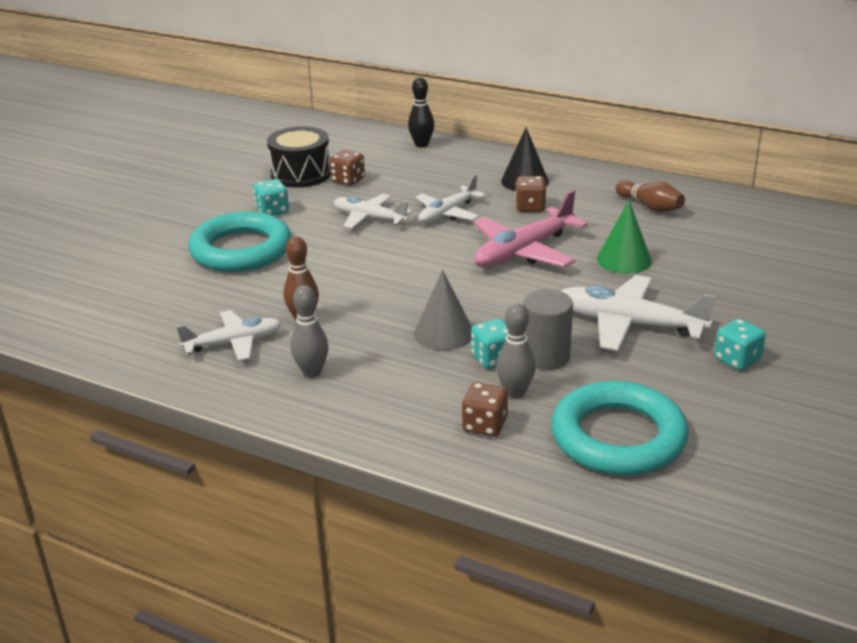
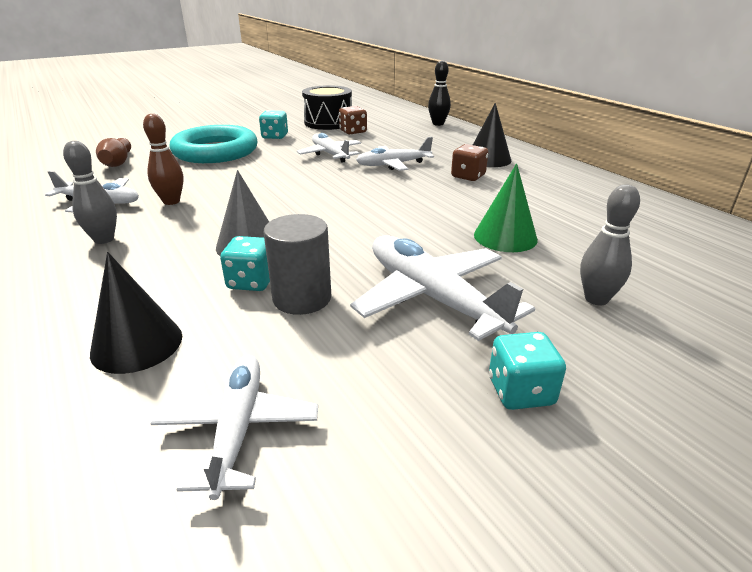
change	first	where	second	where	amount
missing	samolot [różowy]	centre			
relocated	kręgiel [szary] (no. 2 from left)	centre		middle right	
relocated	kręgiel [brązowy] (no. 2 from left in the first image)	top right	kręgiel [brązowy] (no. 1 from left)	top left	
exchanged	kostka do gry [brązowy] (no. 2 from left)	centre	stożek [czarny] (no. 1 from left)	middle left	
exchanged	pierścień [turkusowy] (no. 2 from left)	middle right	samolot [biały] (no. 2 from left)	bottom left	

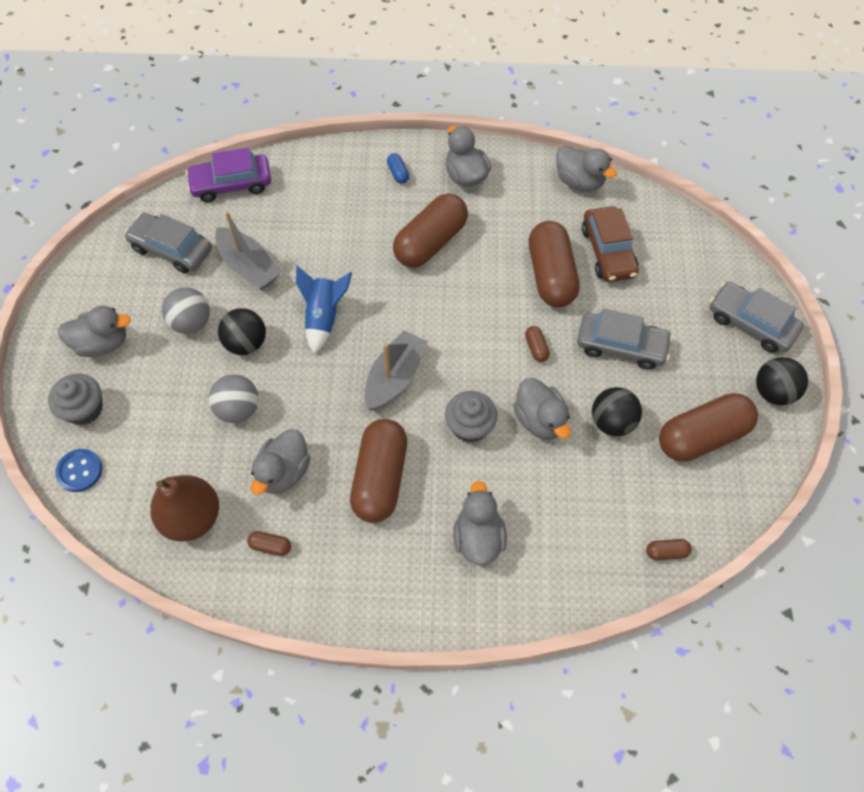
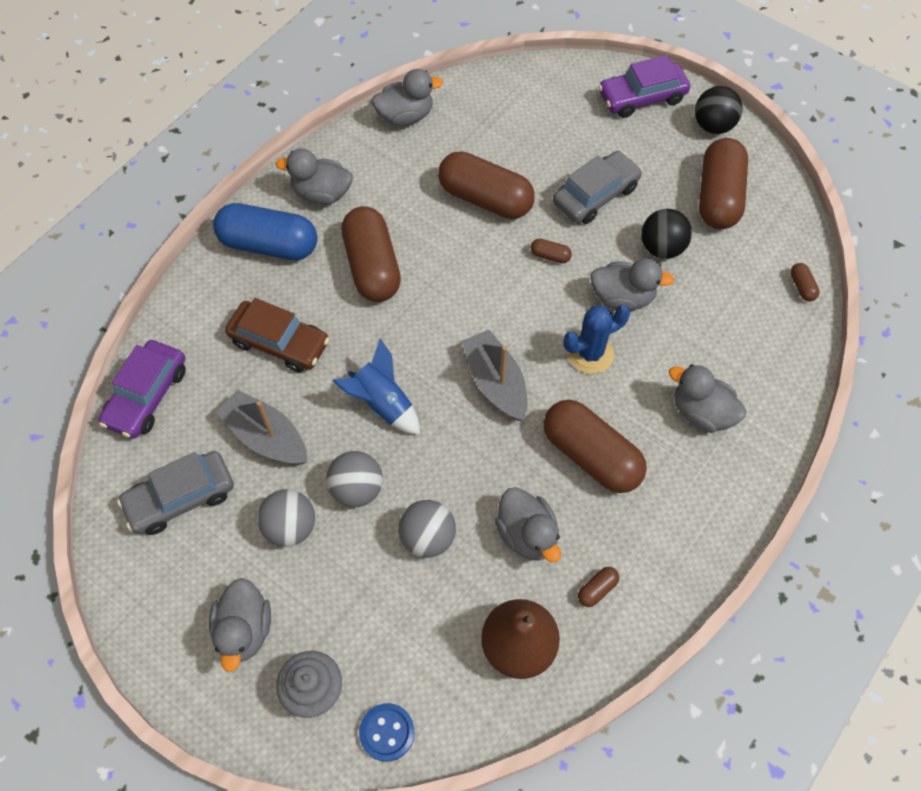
change	first	where	second	where	amount
relocated	samochód [brązowy]	top right		middle left	
exchanged	muffinka [szary] (no. 2 from left)	centre	kaktus [niebieski]	centre	
colour	piłka [czarny] (no. 1 from left)	middle left	piłka [szary] (no. 2 from left)	centre	
colour	samochód [szary] (no. 3 from left)	middle right	samochód [fioletowy] (no. 2 from left)	top right	
spun	kaczka [szary] (no. 1 from left)	middle left		bottom left	150 degrees clockwise
spun	łódka [szary] (no. 1 from left)	top left		middle left	135 degrees counterclockwise
spun	kapsułka [brązowy] (no. 6 from left in the first image)	bottom right	kapsułka [brązowy] (no. 7 from left)	middle right	45 degrees counterclockwise
size	kapsułka [niebieski]	top centre		top left	x2.49

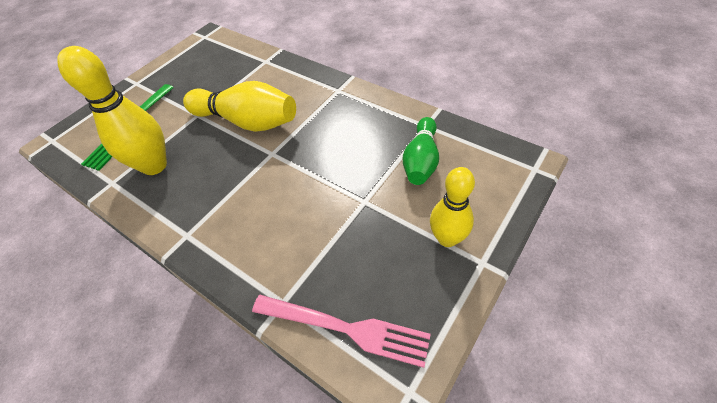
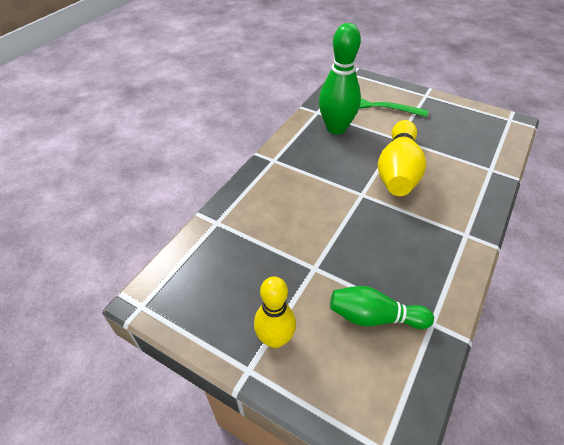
change	first	where	second	where	amount
missing	widelec [różowy]	bottom centre			
colour	kręgiel [żółty] (no. 1 from left)	top left	kręgiel [zielony] (no. 1 from left)	top centre	

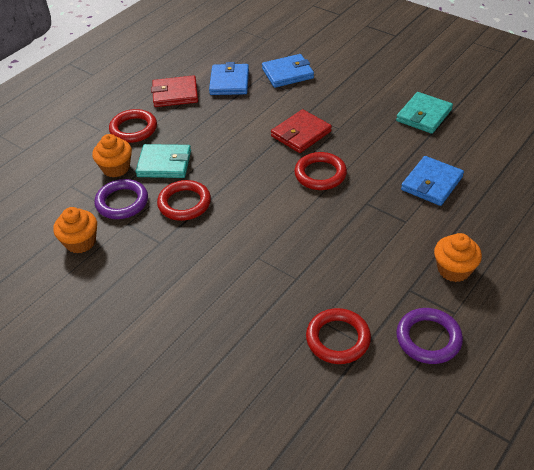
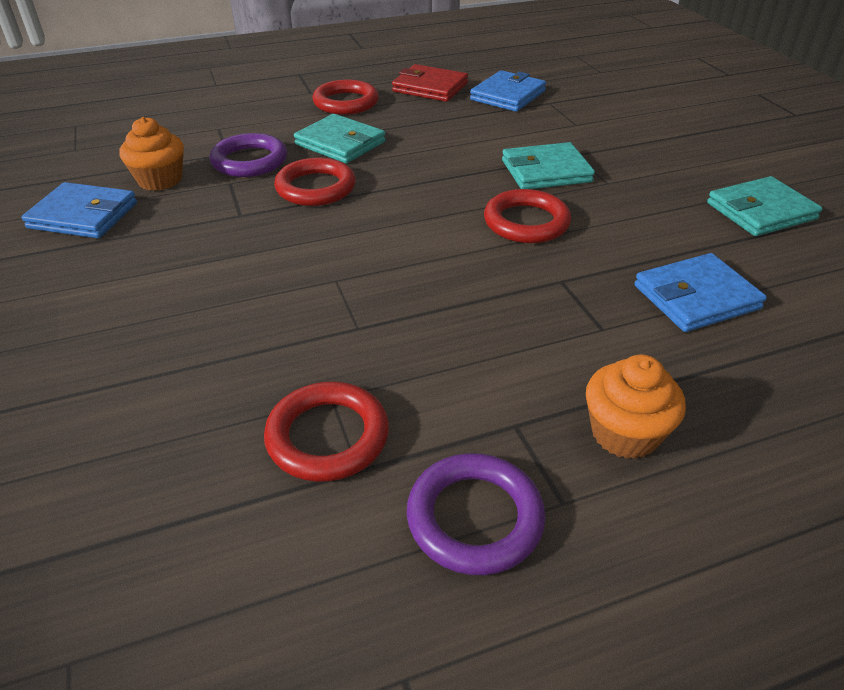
change	first	where	second	where	amount
missing	muffinka [pomarańczowy] (no. 2 from left)	top left			
relocated	portfel [niebieski] (no. 2 from left in the first image)	top centre	portfel [niebieski] (no. 1 from left)	top left	
colour	portfel [czerwony] (no. 2 from left)	top centre	portfel [turkusowy] (no. 2 from left)	top centre	

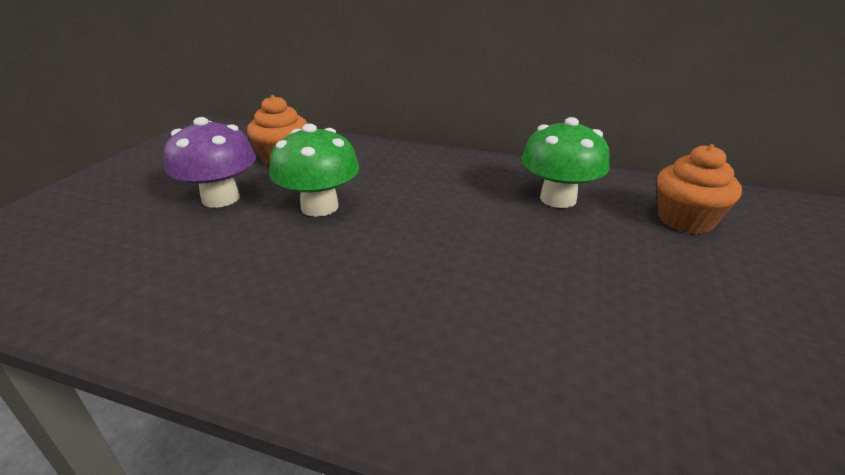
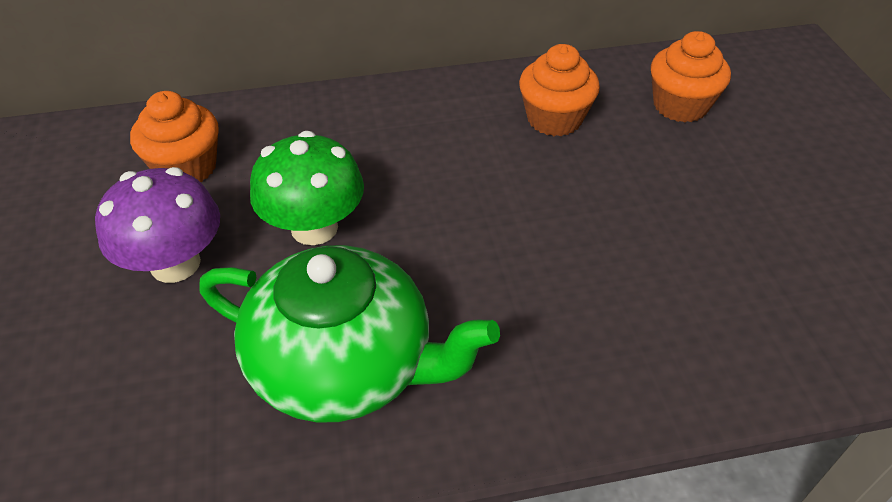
change	first	where	second	where	amount
appeared			imbryk [zielony]	centre	
exchanged	grzyb [zielony] (no. 2 from left)	middle right	muffinka [pomarańczowy] (no. 2 from left)	top centre	

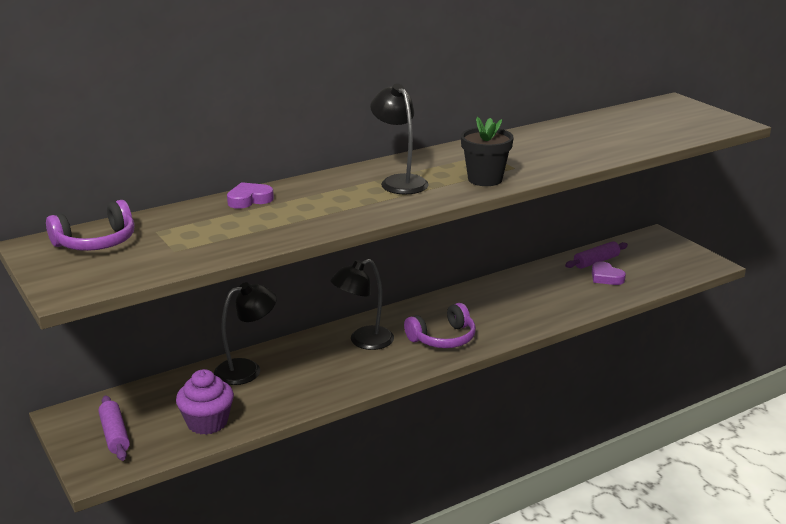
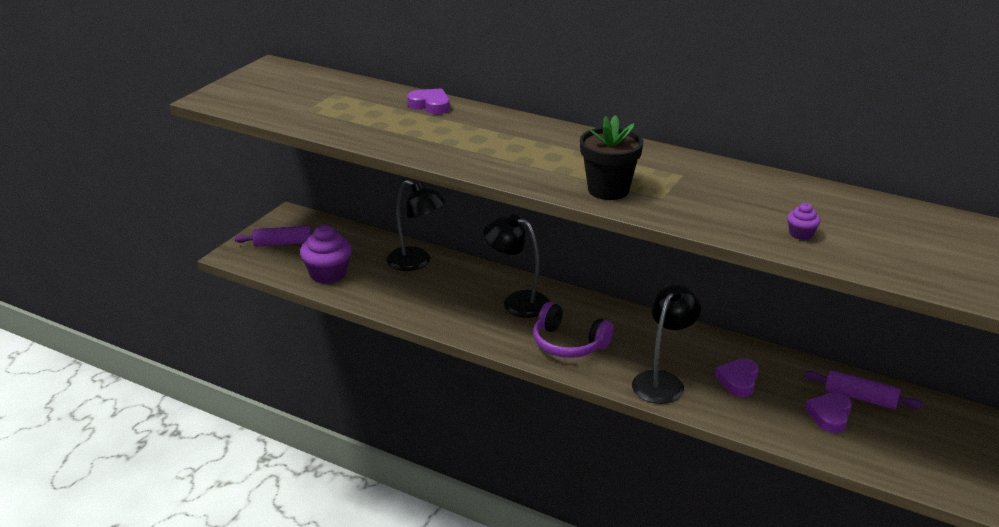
change	first	where	second	where	amount
missing	słuchawki [fioletowy] (no. 1 from left)	middle left			
appeared			serce [fioletowy] (no. 2 from left)	bottom right	
appeared			muffinka [fioletowy] (no. 2 from left)	middle right	
relocated	lampka [czarny] (no. 3 from left)	top centre		middle right	
spun	wałek do ciasta [fioletowy] (no. 1 from left)	bottom left		middle left	45 degrees clockwise

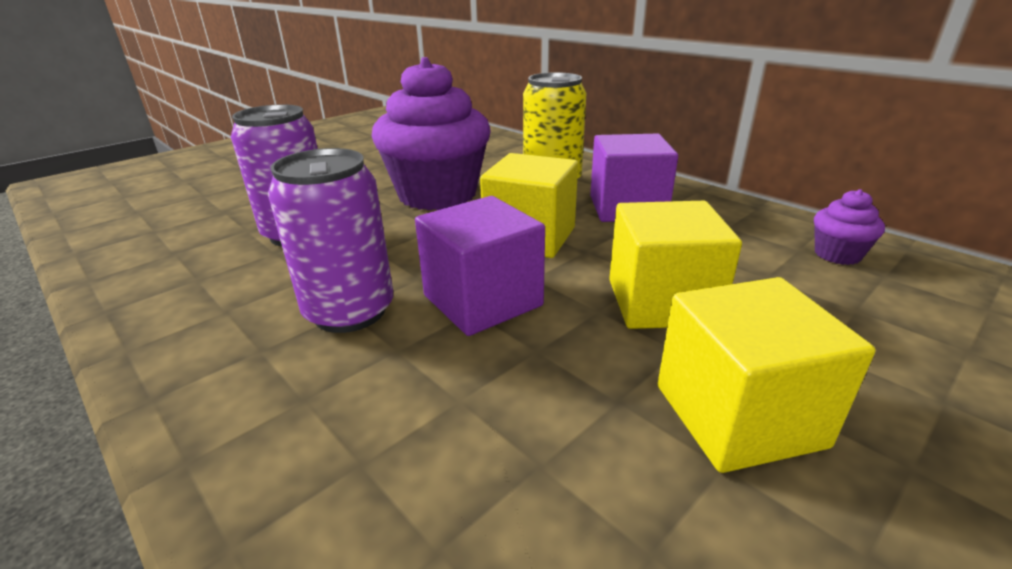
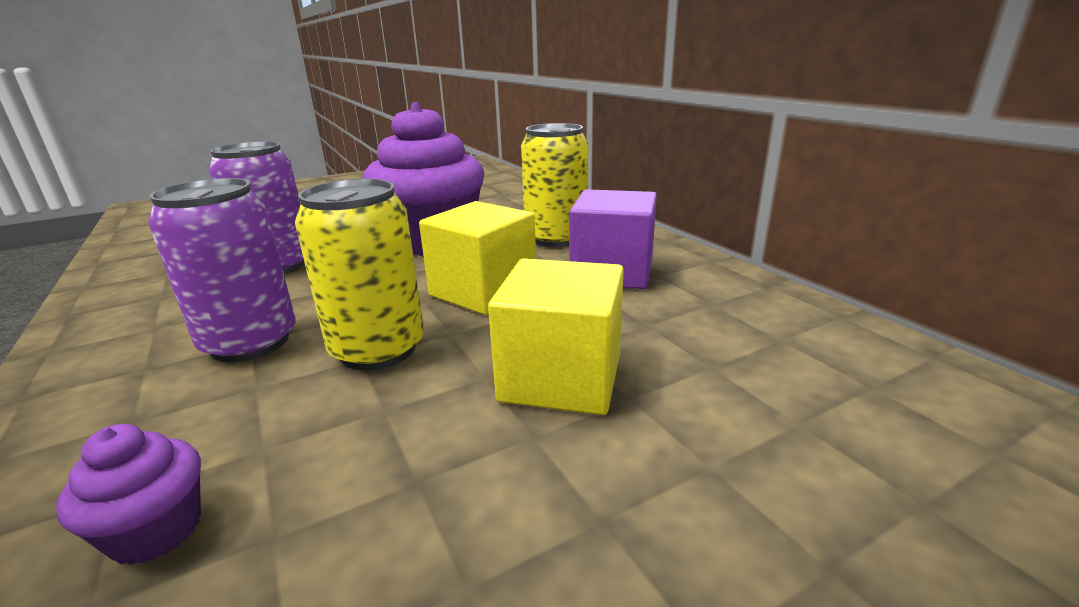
change	first	where	second	where	amount
missing	sześcian [żółty] (no. 3 from left)	middle right			
relocated	muffinka [fioletowy] (no. 2 from left in the first image)	middle right	muffinka [fioletowy] (no. 1 from left)	bottom left	
exchanged	sześcian [fioletowy] (no. 1 from left)	centre	puszka [żółty] (no. 1 from left)	middle left	

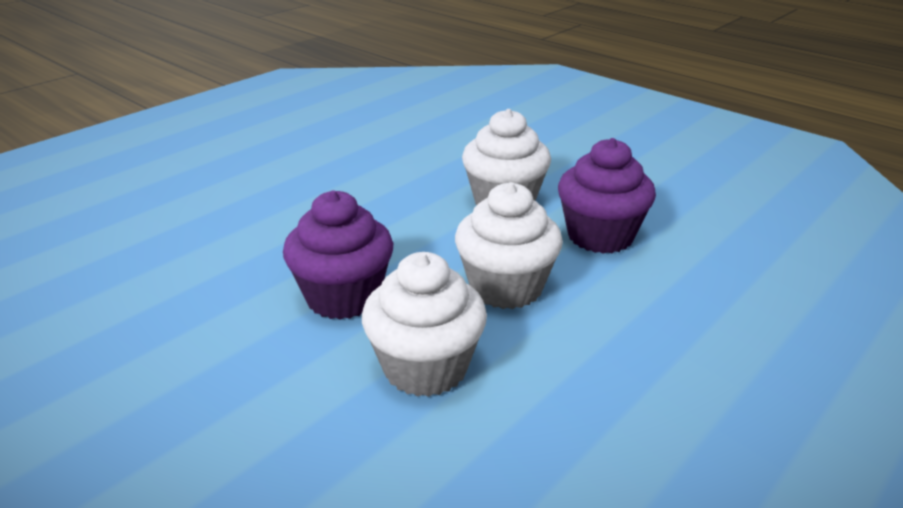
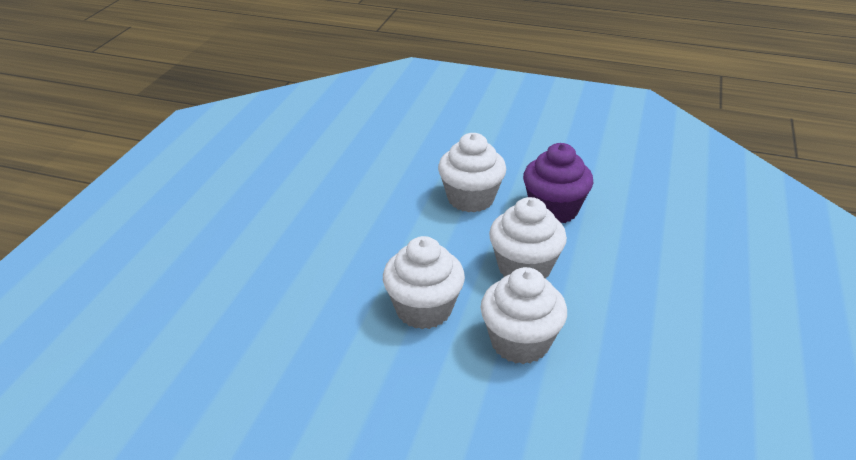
change	first	where	second	where	amount
colour	muffinka [fioletowy] (no. 1 from left)	centre	muffinka [biały] (no. 1 from left)	centre	

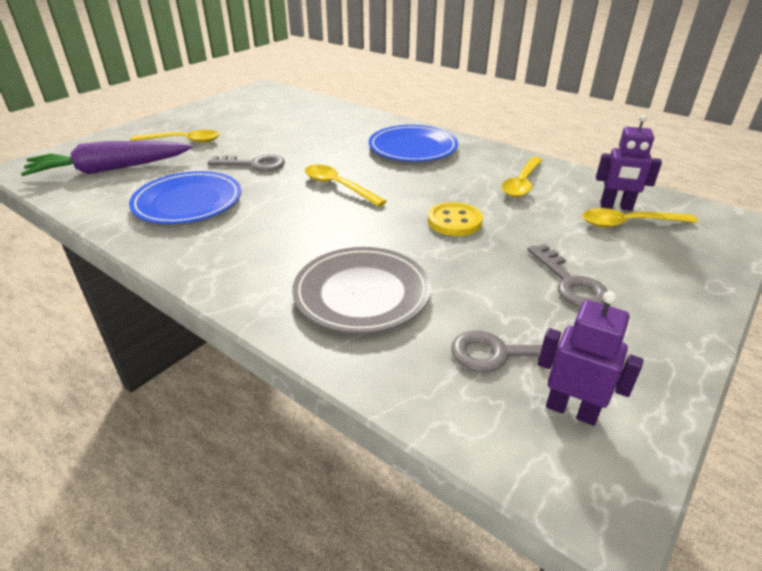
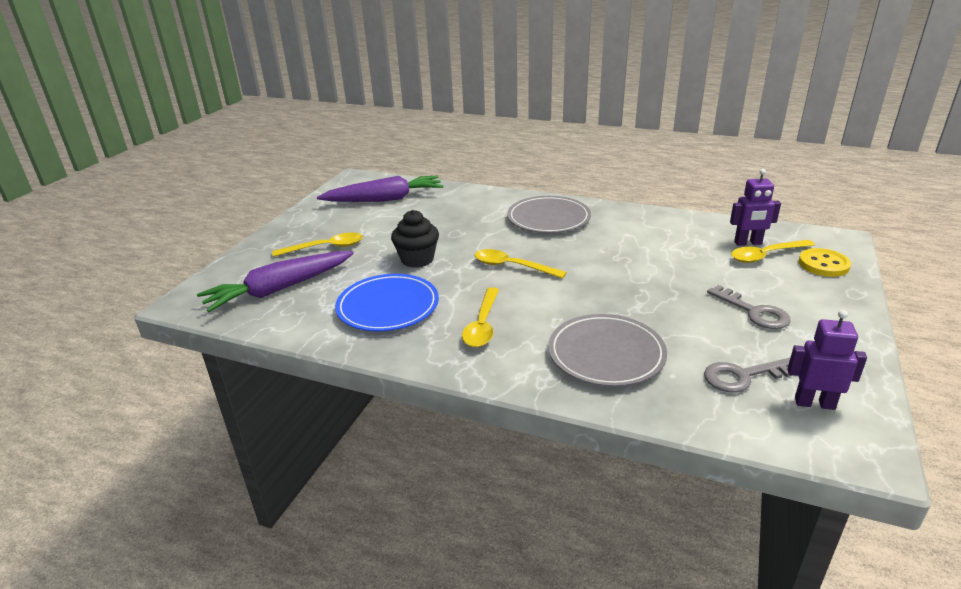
change	first	where	second	where	amount
appeared			marchewka [fioletowy] (no. 2 from left)	top centre	
relocated	guzik [żółty]	centre		middle right	
relocated	łyżka [żółty] (no. 3 from left in the first image)	top right	łyżka [żółty] (no. 2 from left)	centre	
exchanged	klucz [szary] (no. 1 from left)	top left	muffinka [czarny]	centre	
colour	talerz [niebieski] (no. 2 from left)	top centre	talerz [szary] (no. 1 from left)	centre	

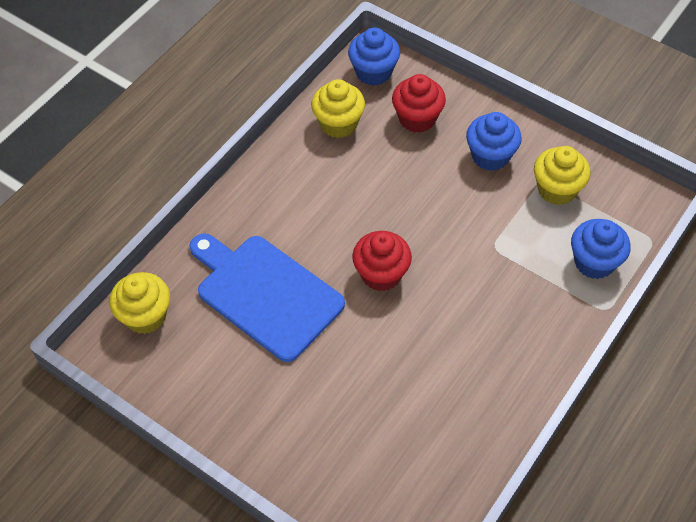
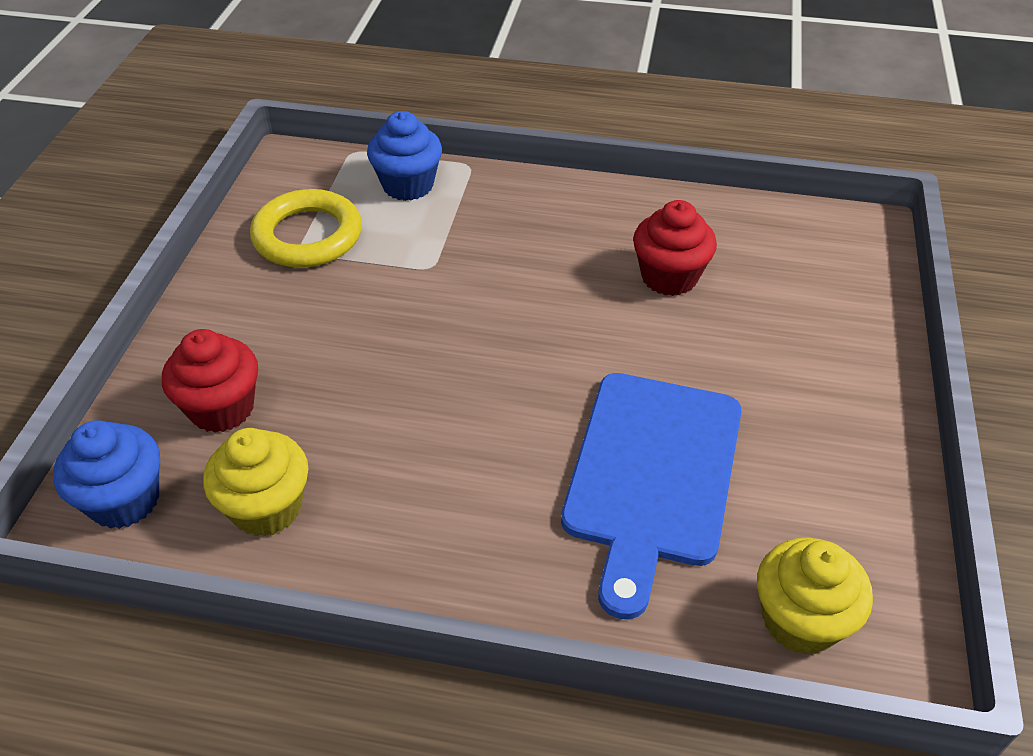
change	first	where	second	where	amount
missing	muffinka [niebieski] (no. 2 from left)	top right			
relocated	muffinka [czerwony] (no. 1 from left in the first image)	centre	muffinka [czerwony] (no. 2 from left)	top centre	
exchanged	muffinka [żółty] (no. 3 from left)	middle right	pierścień [żółty]	top left	

